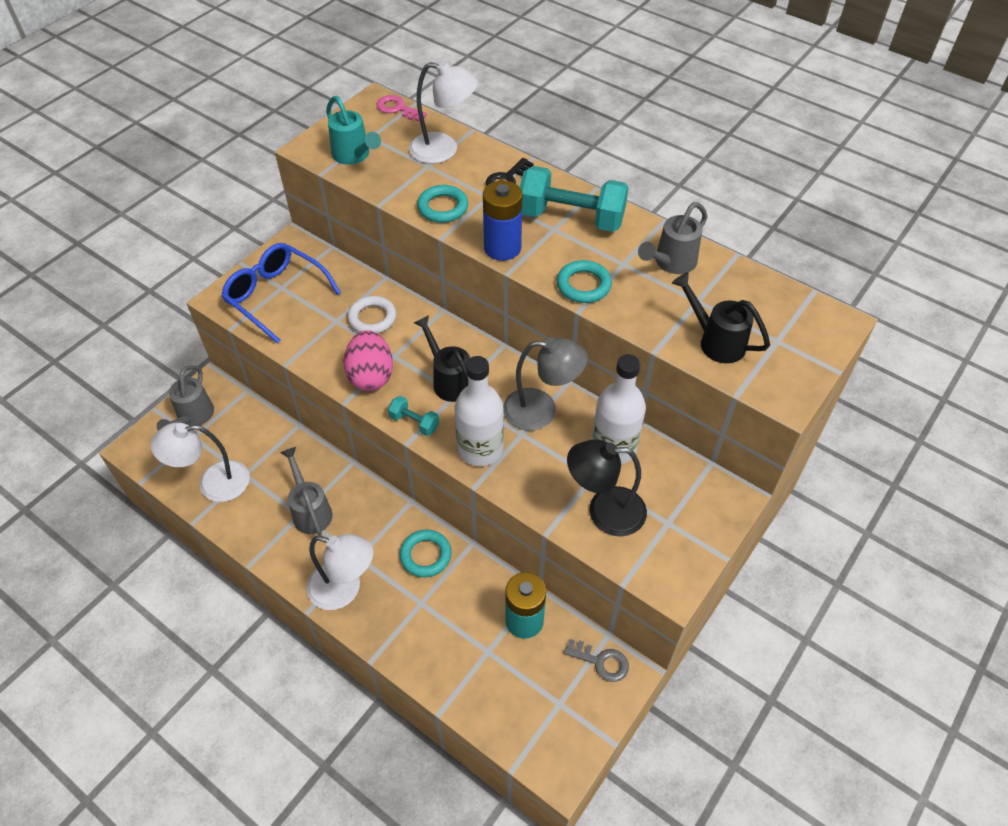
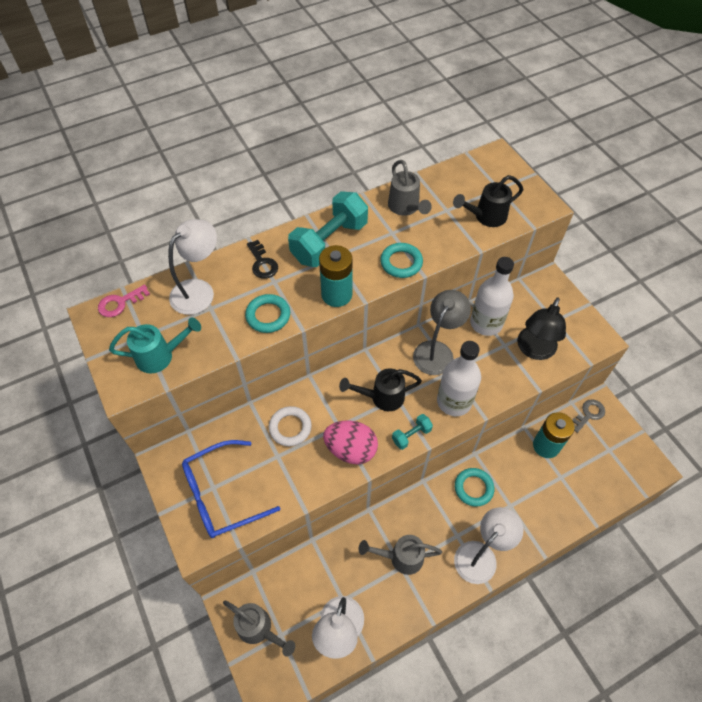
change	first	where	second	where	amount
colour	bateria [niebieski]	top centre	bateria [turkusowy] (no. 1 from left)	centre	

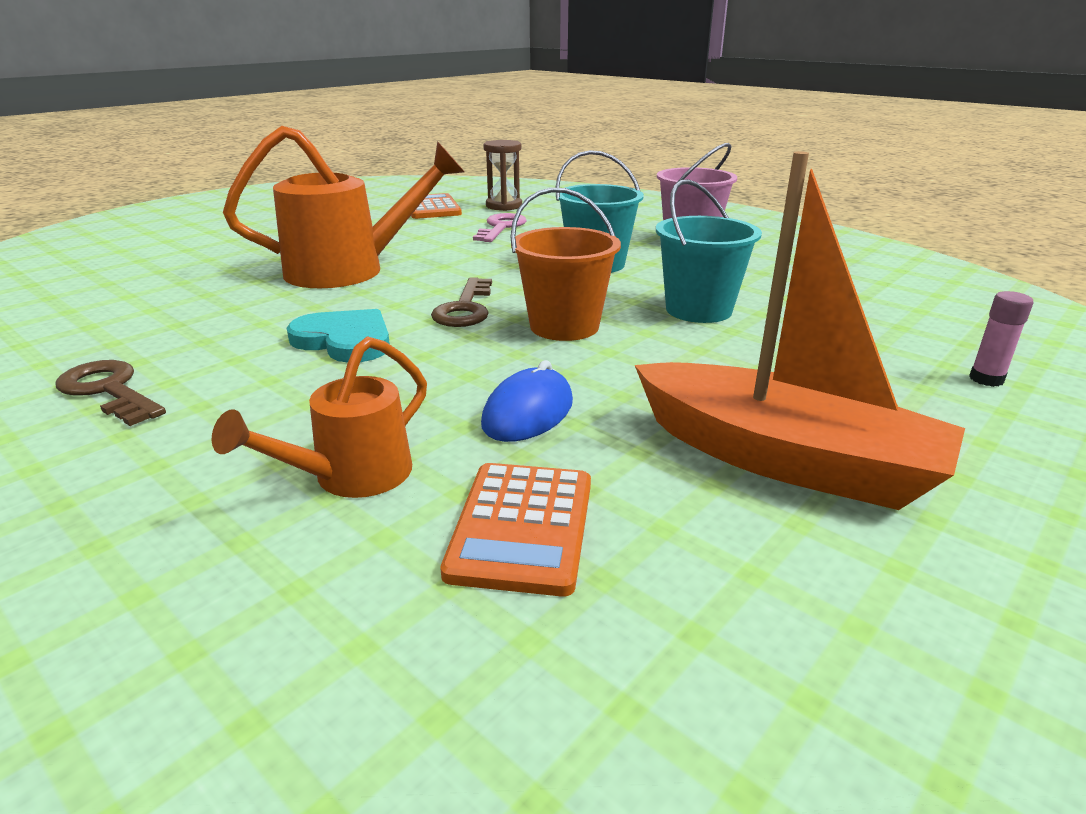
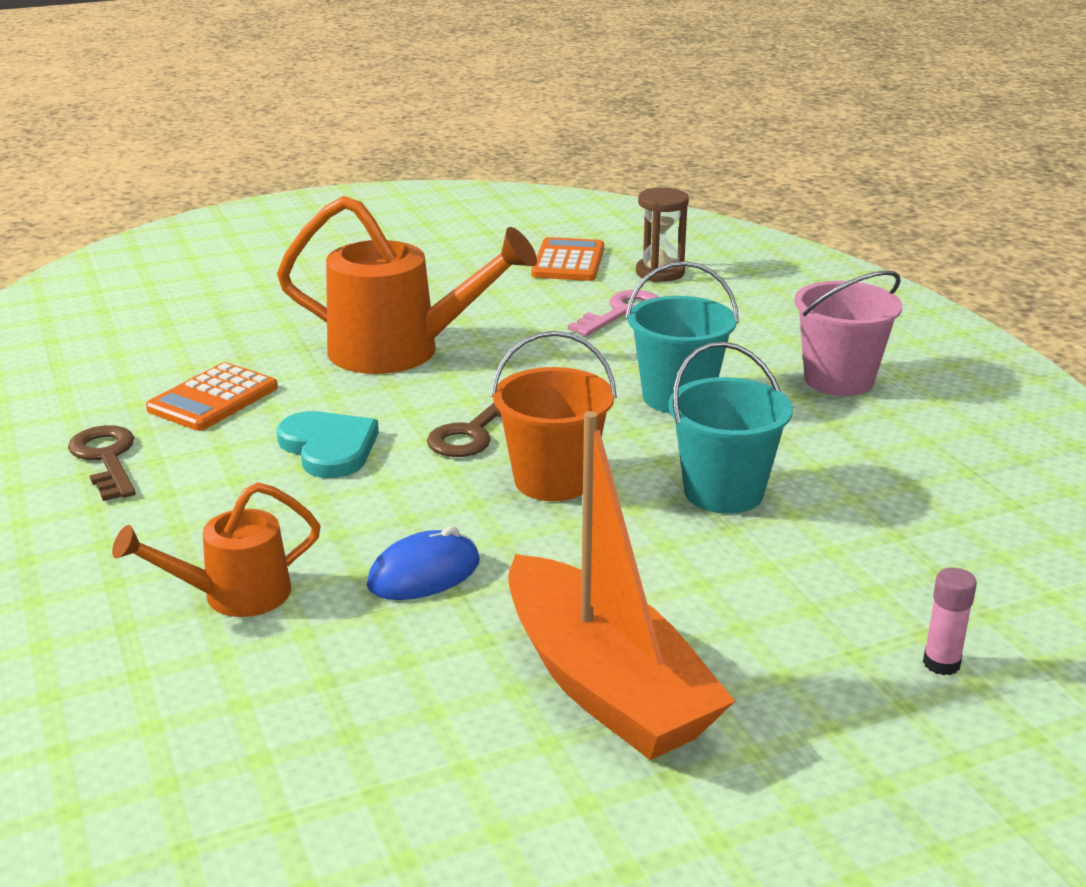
change	first	where	second	where	amount
relocated	kalkulator [pomarańczowy] (no. 2 from left in the first image)	centre	kalkulator [pomarańczowy] (no. 1 from left)	middle left	

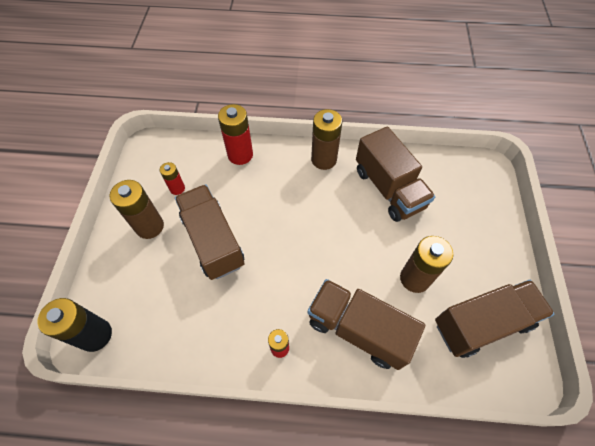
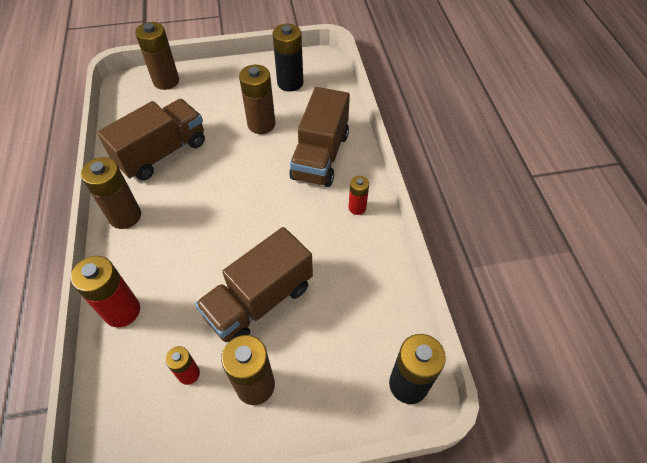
change	first	where	second	where	amount
appeared			bateria [brązowy] (no. 2 from left)	top left	
exchanged	ciężarówka [brązowy] (no. 4 from left)	bottom right	bateria [czarny] (no. 1 from left)	top centre	

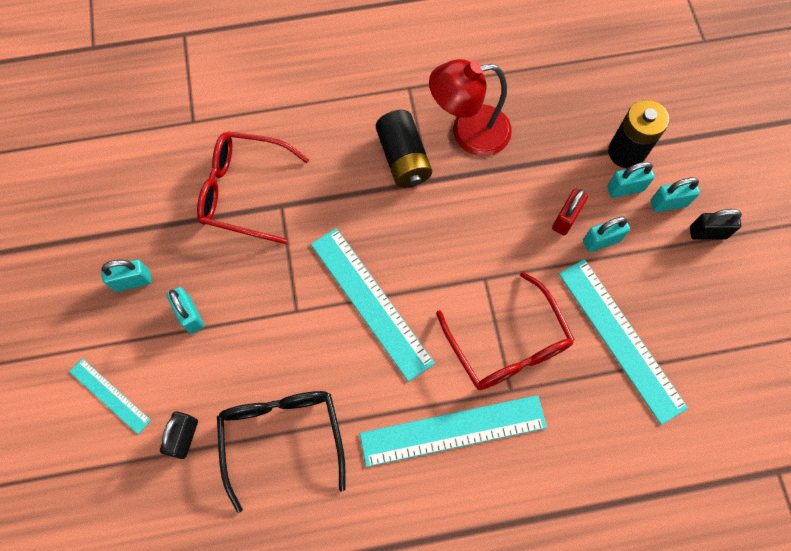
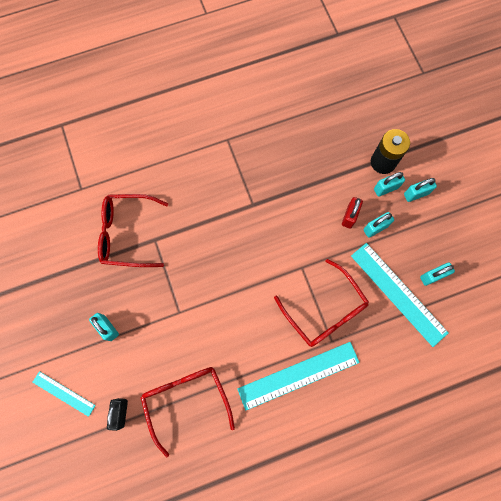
change	first	where	second	where	amount
missing	linijka [turkusowy] (no. 2 from left)	centre			
missing	bateria [czarny] (no. 1 from left)	top centre			
missing	lampka [czerwony]	top centre			
missing	kłódka [czarny] (no. 2 from left)	middle right			
relocated	kłódka [turkusowy] (no. 1 from left in the first image)	middle left	kłódka [turkusowy] (no. 5 from left)	middle right	
colour	okulary [czarny]	bottom centre	okulary [czerwony] (no. 2 from left)	bottom centre	

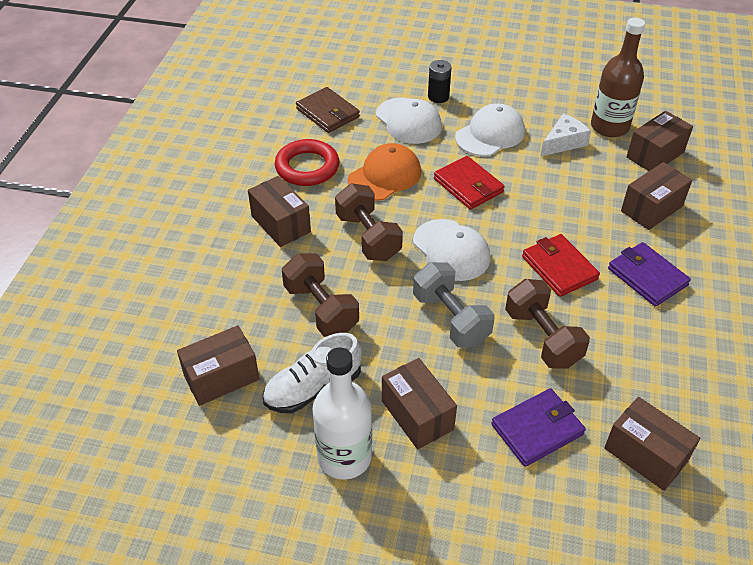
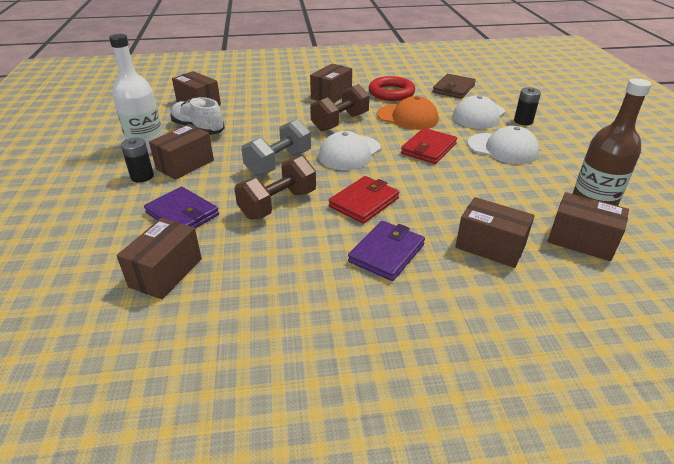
change	first	where	second	where	amount
missing	hantel [brązowy] (no. 1 from left)	centre			
missing	ser [biały]	top right			
appeared			bateria [czarny] (no. 1 from left)	middle left	

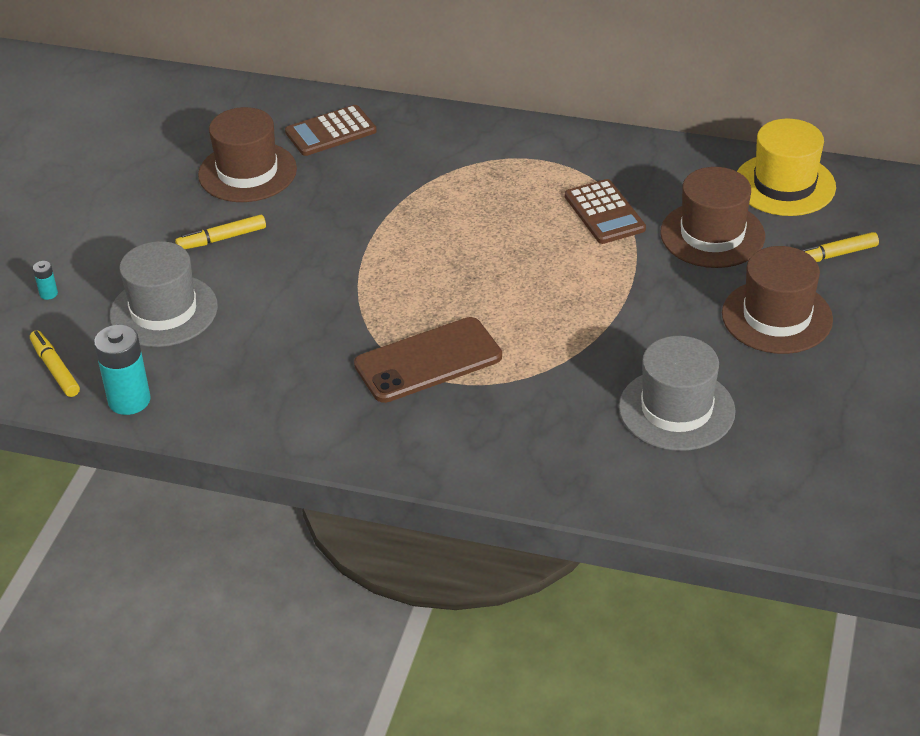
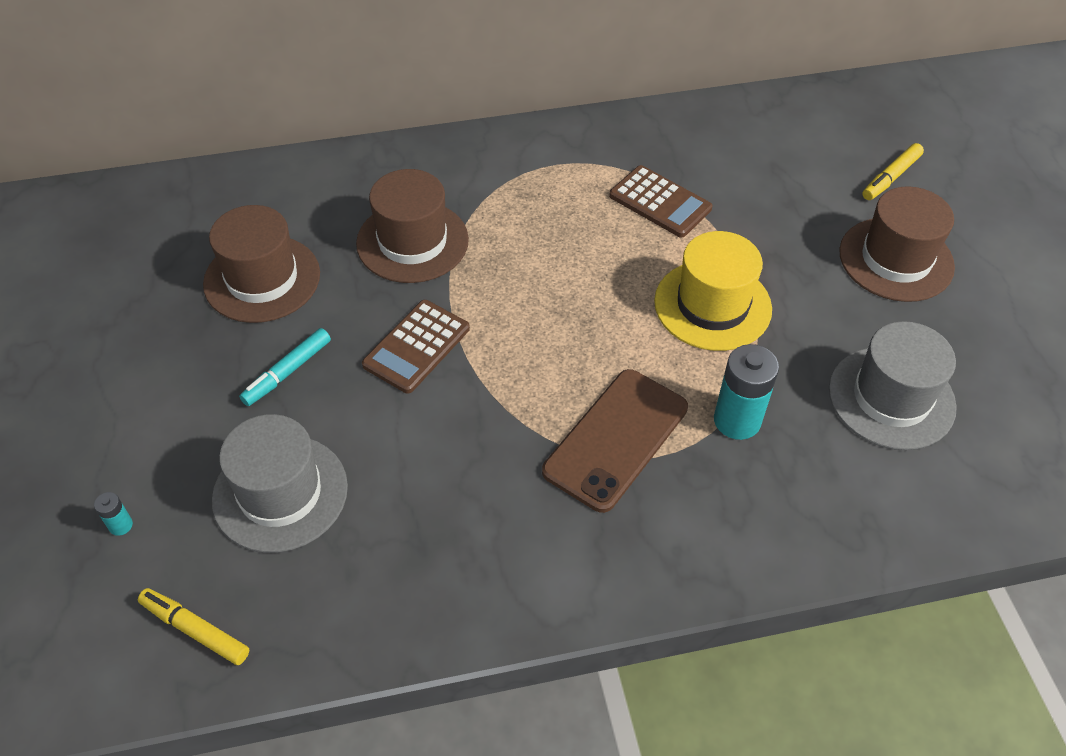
change	first	where	second	where	amount
relocated	bateria [turkusowy] (no. 2 from left)	middle left		middle right	
relocated	kalkulator [brązowy] (no. 1 from left)	top centre		centre	
relocated	kapelusz [brązowy] (no. 2 from left)	top right		top centre	
relocated	kapelusz [żółty]	top right		middle right	
colour	flamaster [żółty] (no. 2 from left)	top left	flamaster [turkusowy]	middle left	

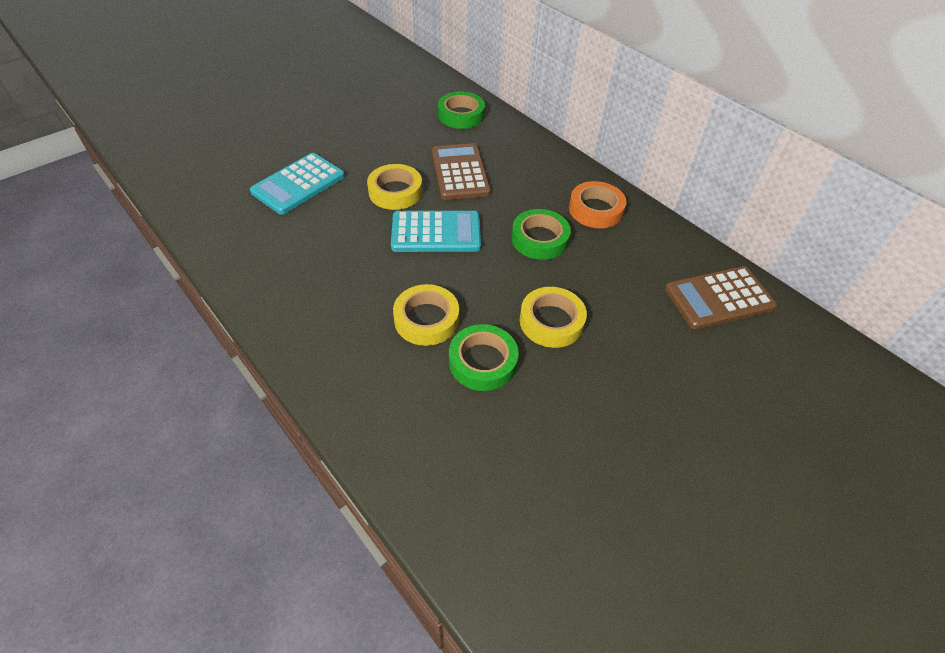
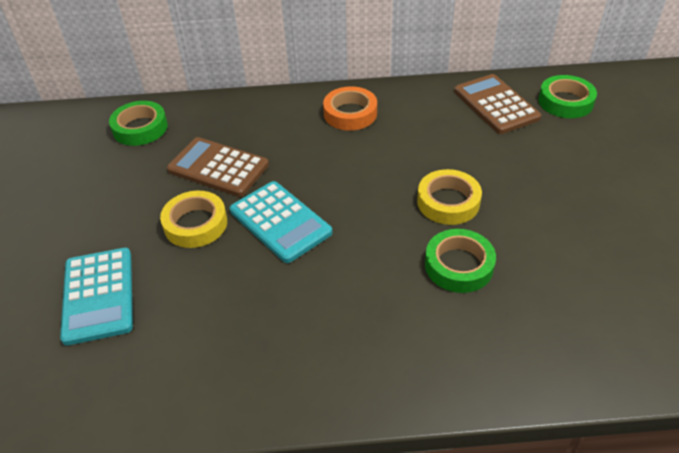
change	first	where	second	where	amount
missing	taśma klejąca [żółty] (no. 2 from left)	centre			
relocated	taśma klejąca [zielony] (no. 3 from left)	centre		top right	
spun	kalkulator [turkusowy] (no. 2 from left)	centre		centre	105 degrees clockwise
spun	kalkulator [brązowy] (no. 2 from left)	middle right		top right	135 degrees clockwise

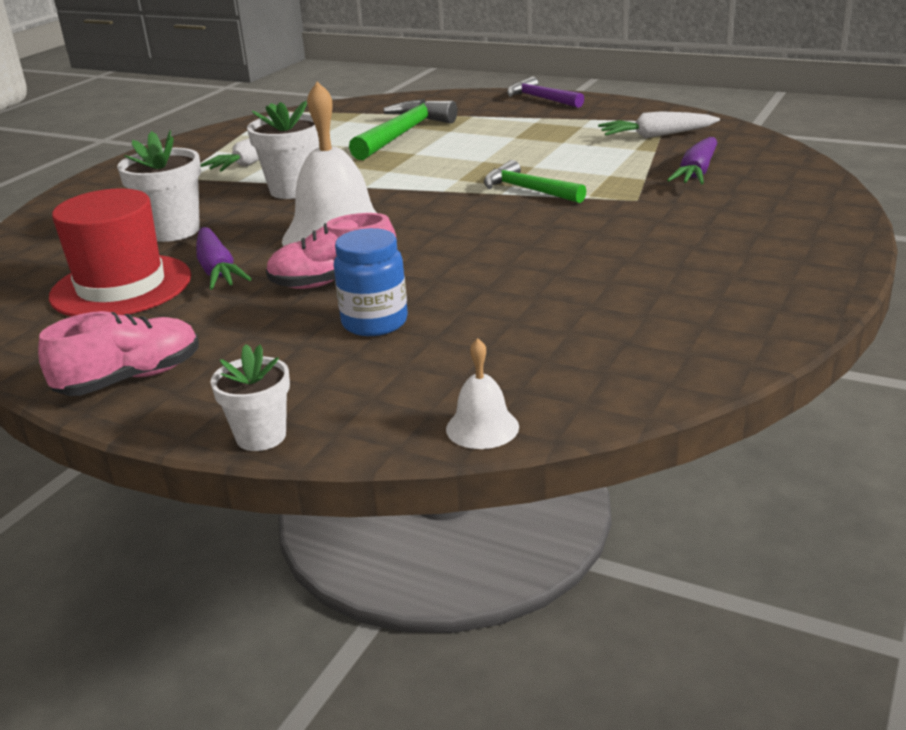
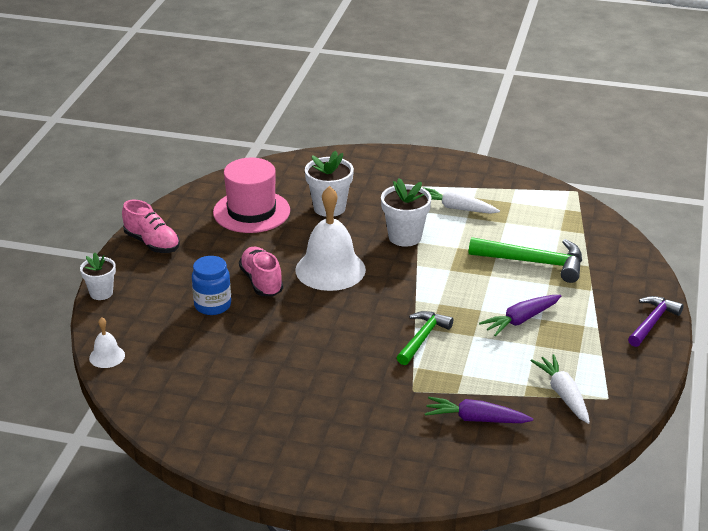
change	first	where	second	where	amount
relocated	marchewka [fioletowy] (no. 1 from left in the first image)	middle left	marchewka [fioletowy] (no. 2 from left)	middle right	
colour	kapelusz [czerwony]	middle left	kapelusz [różowy]	centre	

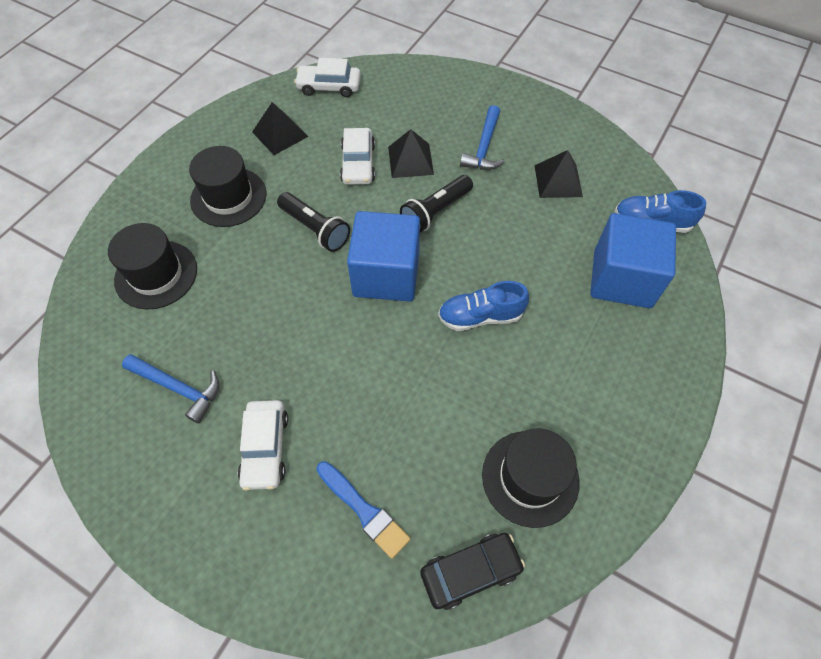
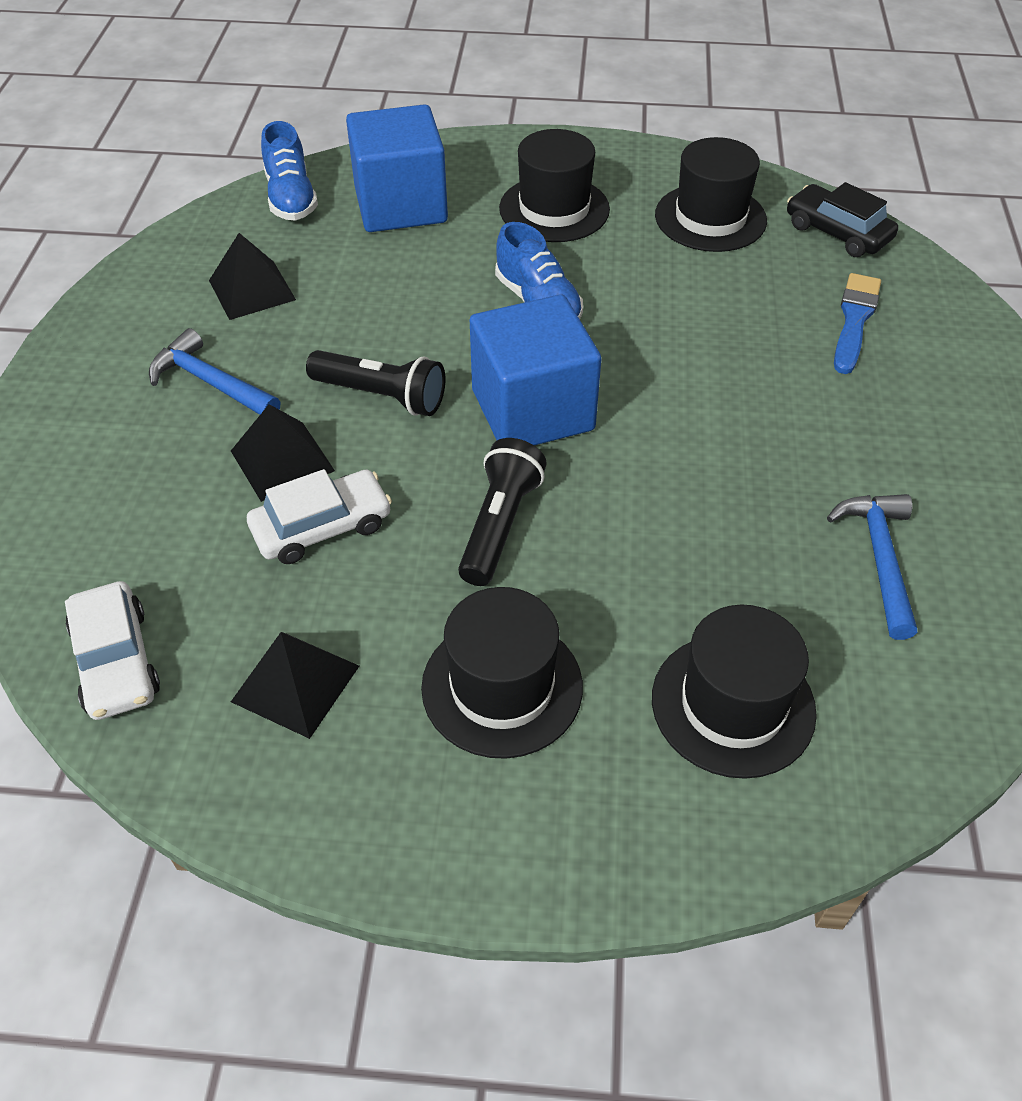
change	first	where	second	where	amount
missing	samochód [biały] (no. 1 from left)	bottom left			
appeared			kapelusz [czarny] (no. 2 from left)	top centre	
spun	młotek [niebieski] (no. 2 from left in the first image)	top centre	młotek [niebieski] (no. 1 from left)	middle left	135 degrees counterclockwise

